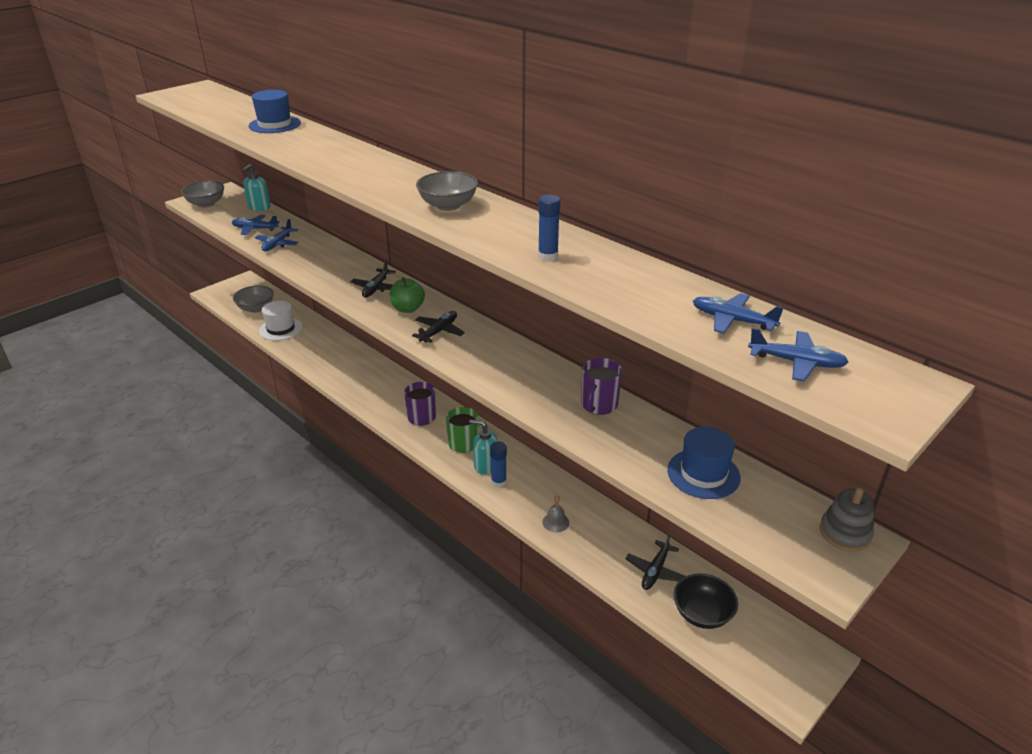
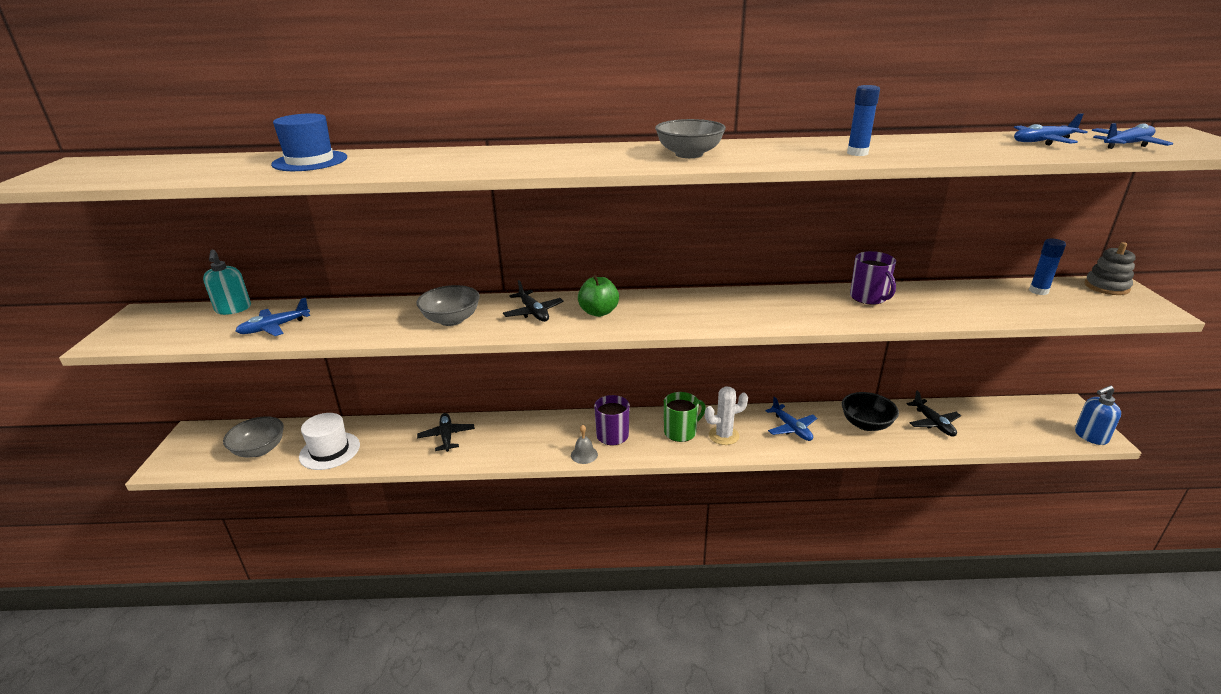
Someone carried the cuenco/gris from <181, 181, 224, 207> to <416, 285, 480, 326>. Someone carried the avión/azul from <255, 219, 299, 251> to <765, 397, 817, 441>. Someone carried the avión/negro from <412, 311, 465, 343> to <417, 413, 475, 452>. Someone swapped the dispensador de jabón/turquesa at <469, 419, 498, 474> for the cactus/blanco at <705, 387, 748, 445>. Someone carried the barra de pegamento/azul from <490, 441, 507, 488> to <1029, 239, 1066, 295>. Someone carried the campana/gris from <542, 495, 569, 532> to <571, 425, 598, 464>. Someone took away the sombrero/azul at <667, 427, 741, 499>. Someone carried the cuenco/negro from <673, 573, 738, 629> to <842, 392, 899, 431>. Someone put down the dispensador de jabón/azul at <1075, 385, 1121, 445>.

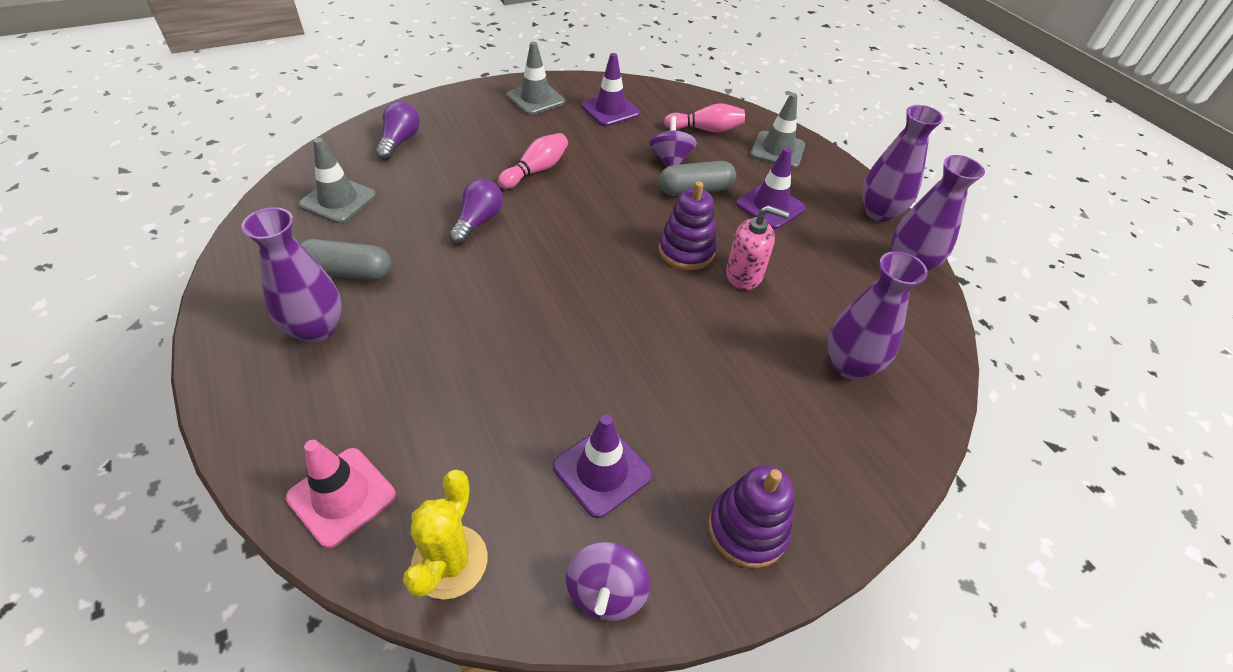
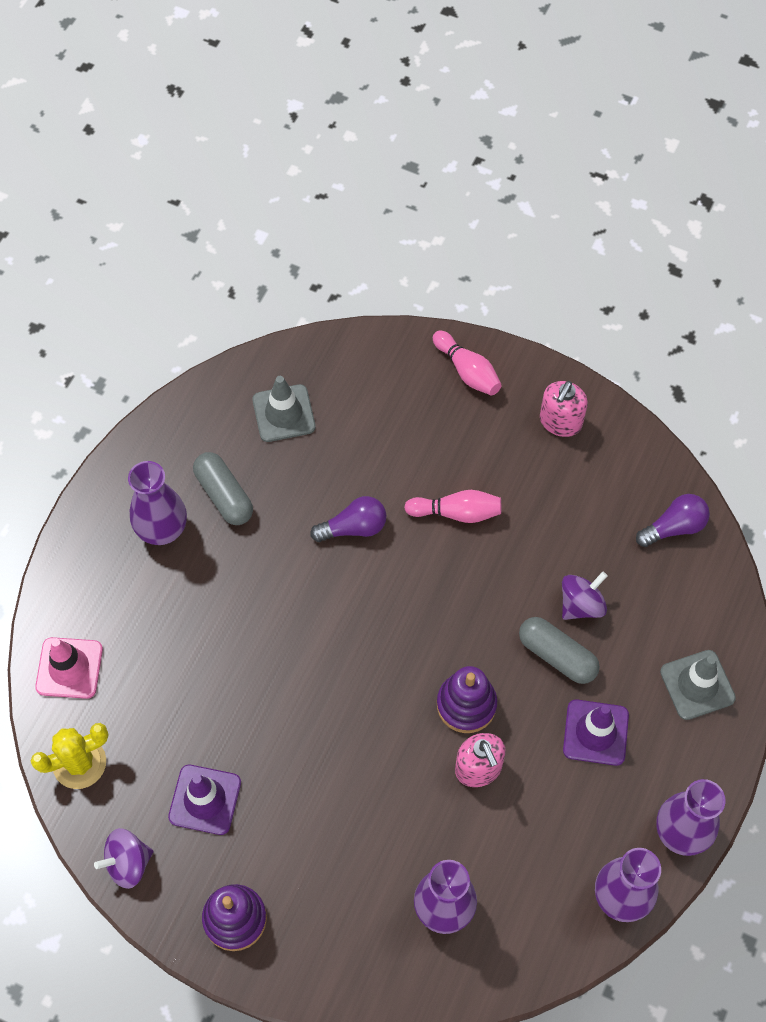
Someone carried the bombilla/morado from <375, 101, 420, 160> to <636, 494, 710, 547>. Someone swapped the cono de tráfico/gris at <507, 42, 565, 115> for the dispensador de jabón/rosa at <540, 381, 588, 437>. Someone took away the cono de tráfico/morado at <581, 53, 640, 126>. Someone carried the bolo/rosa from <664, 103, 745, 133> to <433, 330, 502, 396>.

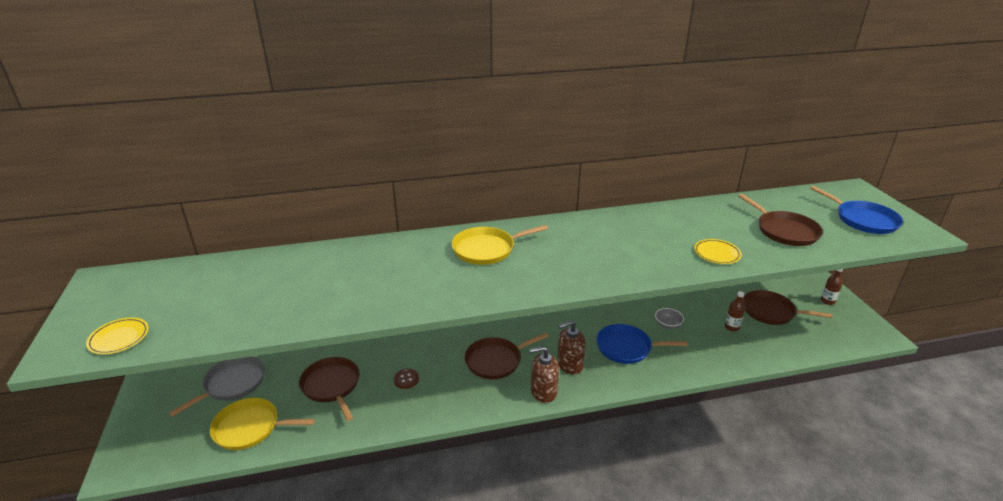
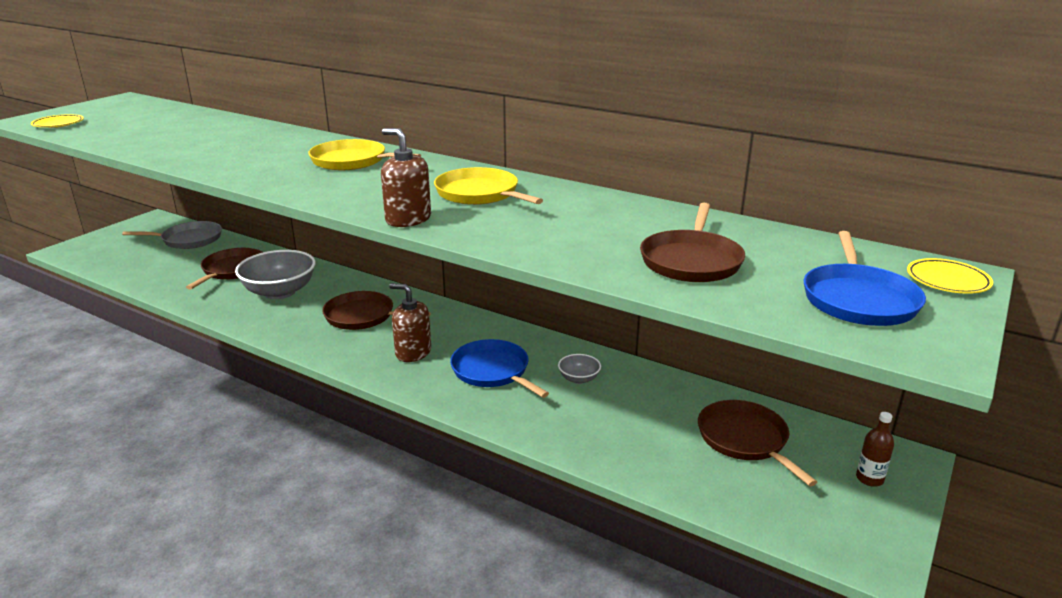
Someone carried the sartén/amarillo from <210, 398, 315, 450> to <434, 167, 543, 205>. Someone swapped the botón/marrón at <393, 369, 419, 389> for the cuenco/gris at <235, 250, 315, 299>. Someone carried the dispensador de jabón/marrón from <530, 346, 559, 403> to <381, 128, 431, 227>. Someone carried the plato/amarillo from <694, 239, 742, 264> to <907, 258, 993, 294>. Someone took away the botella/marrón at <725, 291, 745, 331>.

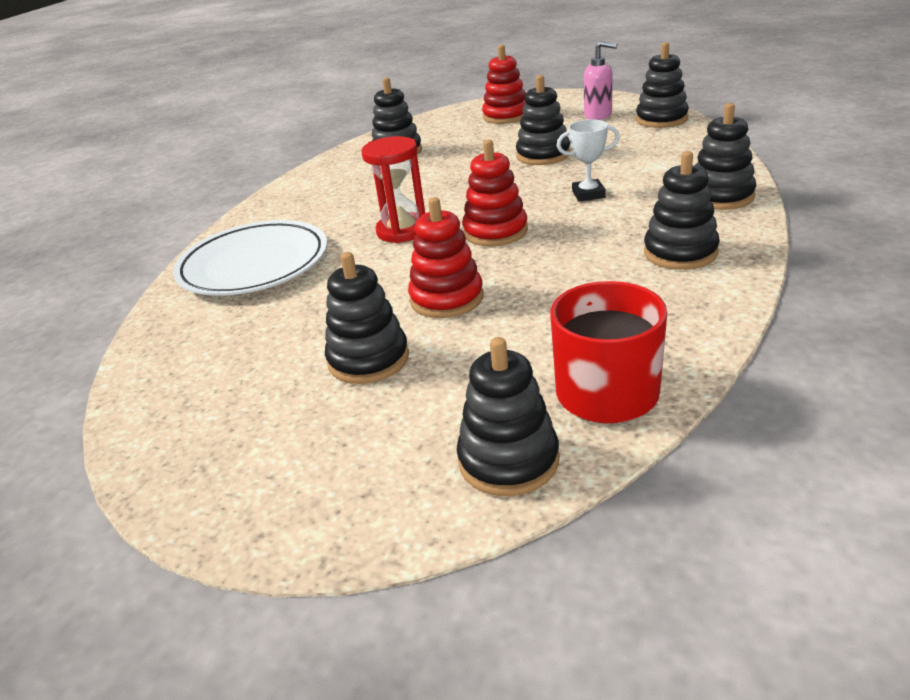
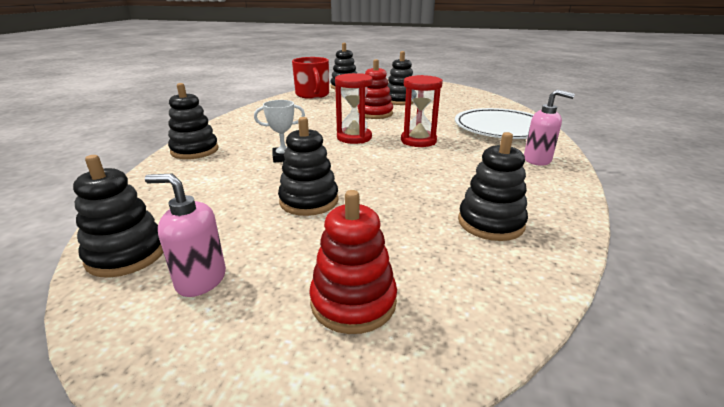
Someone swapped the juguete apilable/rojo at <462, 140, 528, 247> for the reloj de arena/rojo at <335, 73, 373, 144>. Someone took away the juguete apilable/negro at <644, 151, 720, 270>. Someone put down the dispensador de jabón/rosa at <524, 90, 575, 166>.

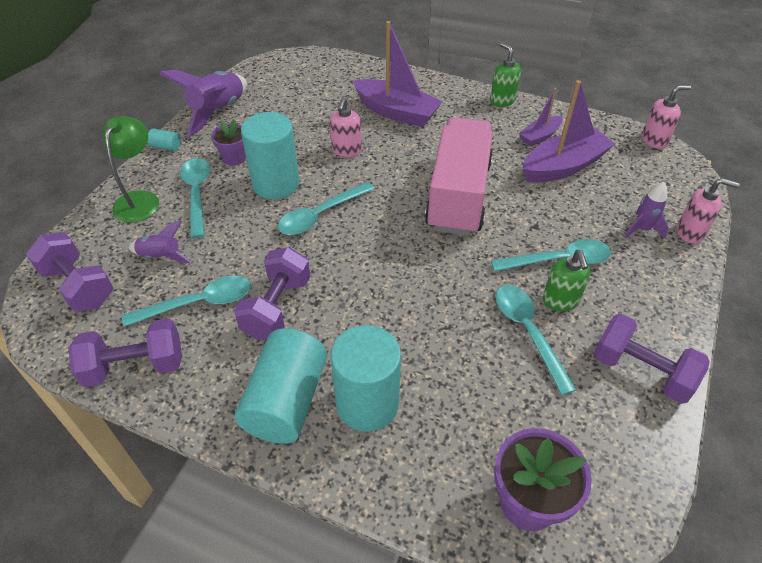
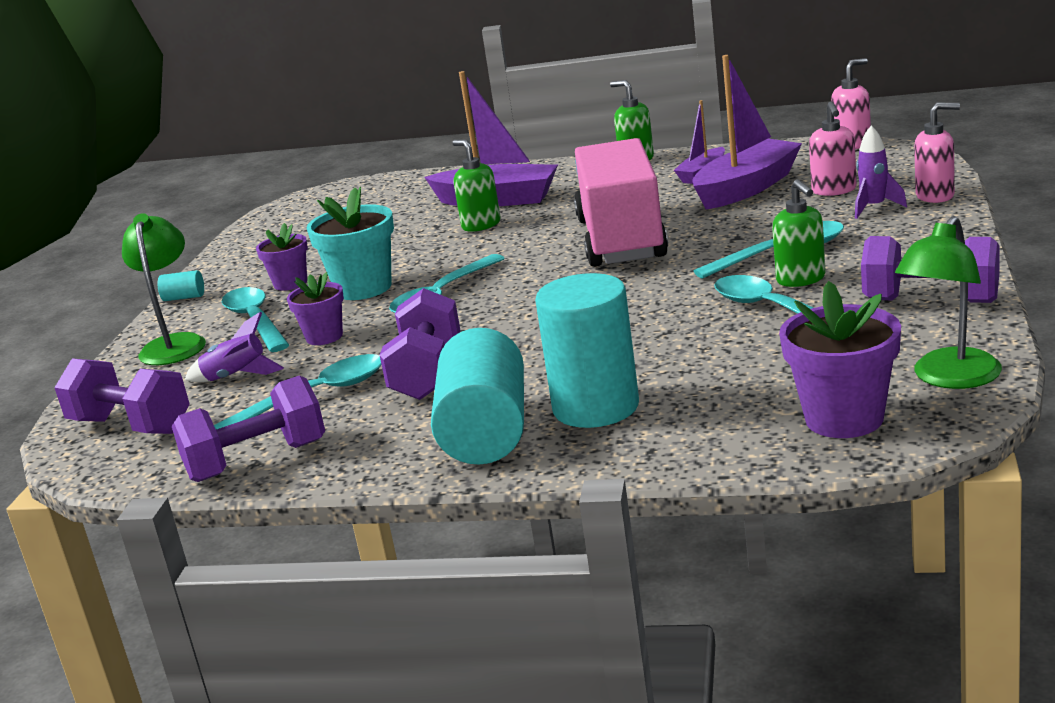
Someone took away the cohete/morado at <159, 70, 247, 137>. Someone swapped the cilindro/turquesa at <241, 112, 299, 199> for the maceta/turquesa at <306, 187, 394, 300>. Someone carried the dispensador de jabón/rosa from <330, 97, 362, 157> to <809, 102, 857, 196>. Someone put down the maceta/morado at <287, 272, 344, 345>. Someone put down the dispensador de jabón/verde at <452, 140, 501, 232>. Someone put down the lámpara/verde at <895, 216, 1002, 389>.

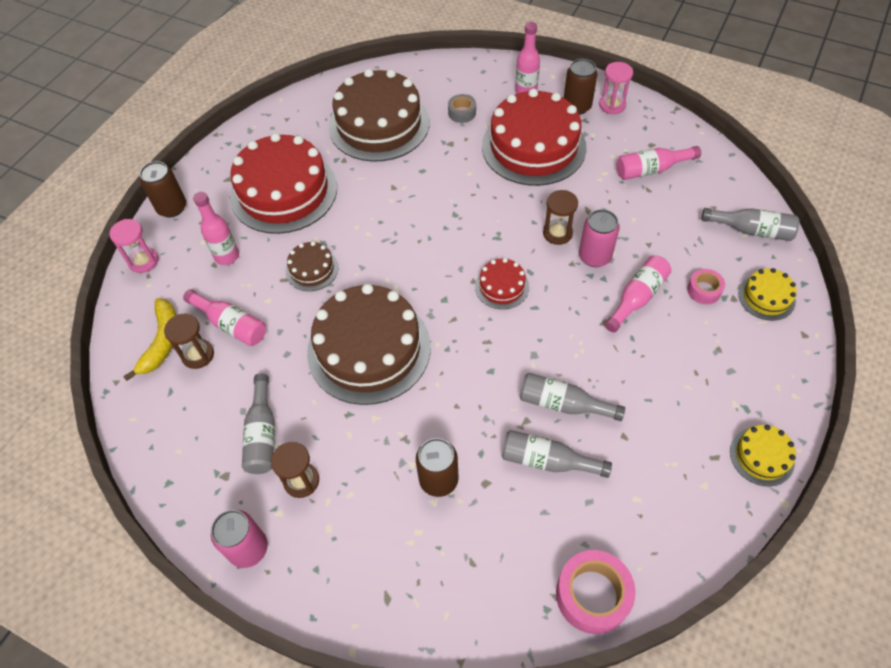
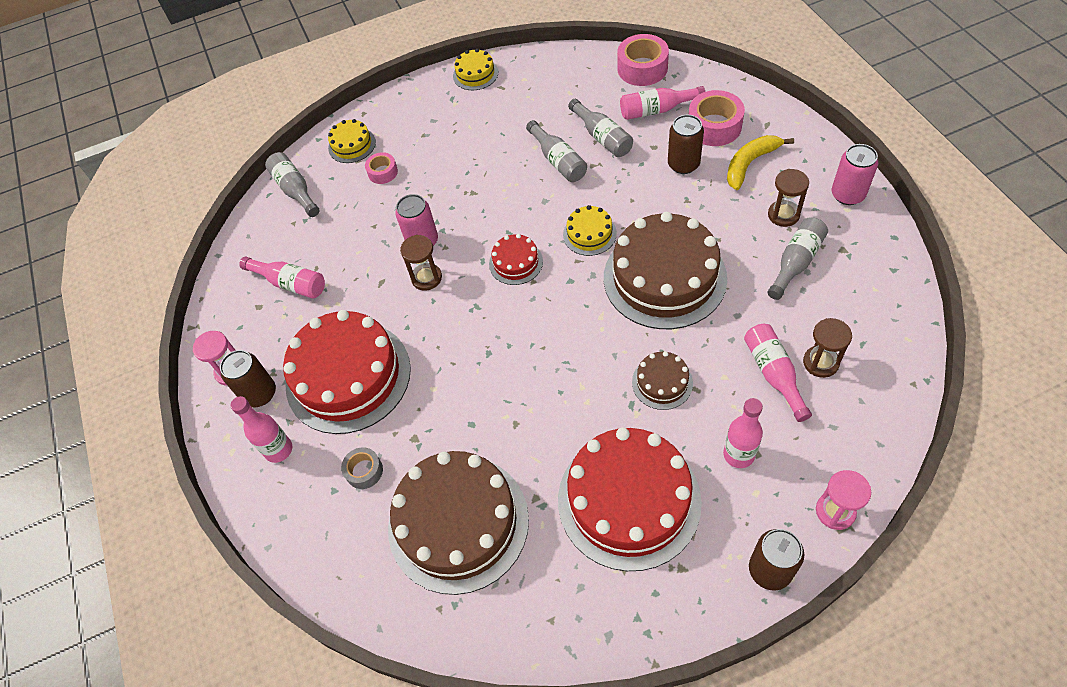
Someone carried the plátano/amarillo from <123, 298, 176, 381> to <727, 135, 794, 190>. Someone carried the botella/rosa from <605, 256, 672, 332> to <620, 86, 705, 120>. Someone put down the tarta/amarillo at <563, 205, 617, 256>. Someone put down the cinta adhesiva/rosa at <689, 90, 745, 146>.

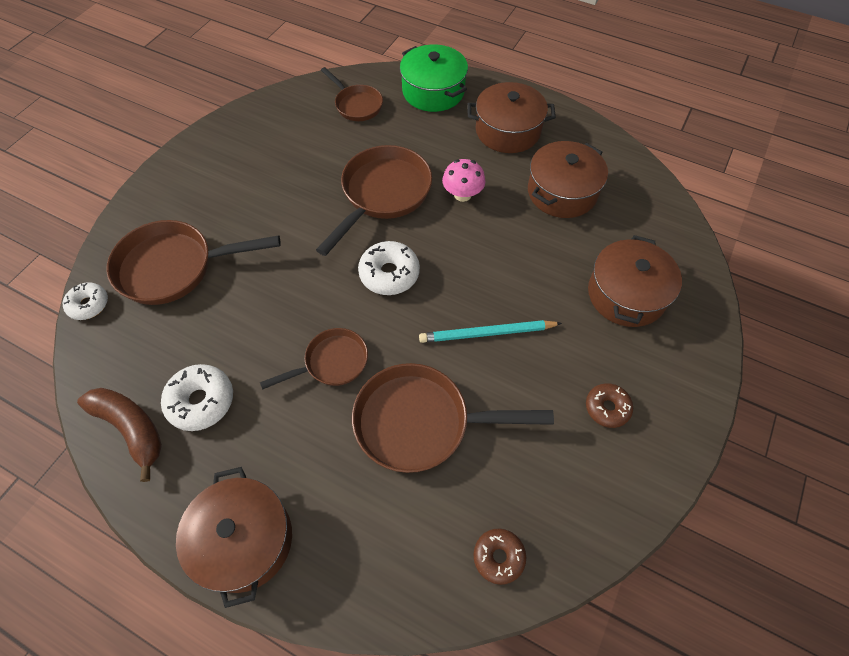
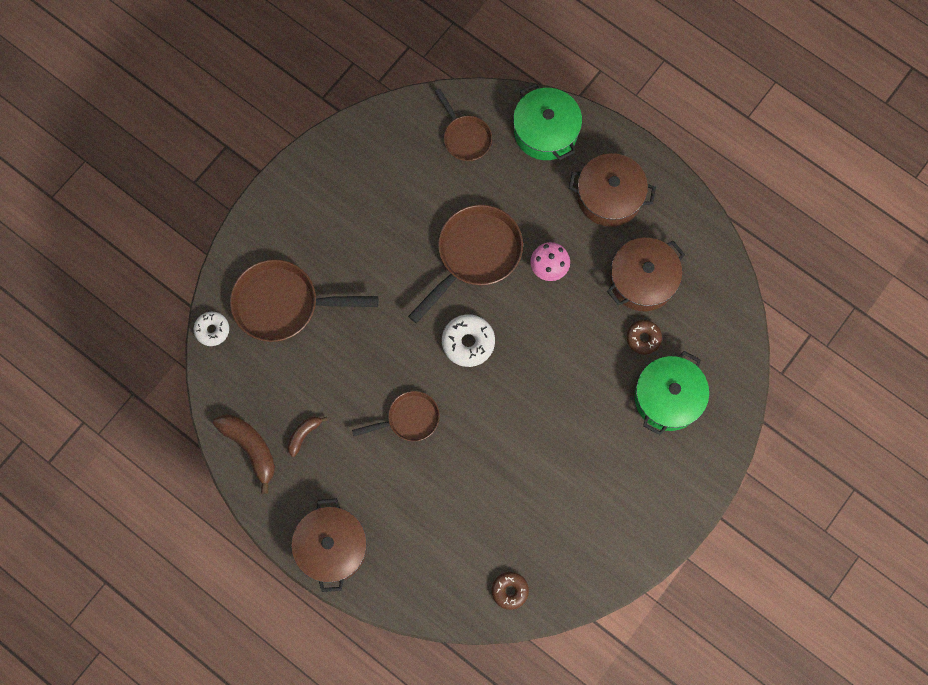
Someone swapped the rosquilla/blanco at <161, 364, 233, 431> for the plátano/marrón at <288, 416, 328, 457>. Someone took away the sartén/marrón at <352, 363, 554, 473>. Someone took away the lápiz/turquesa at <419, 320, 562, 343>. Someone carried the rosquilla/marrón from <586, 383, 633, 428> to <626, 320, 662, 355>. Someone repainted the olla/marrón at <588, 235, 682, 327>, which became the olla/verde at <635, 351, 709, 435>.

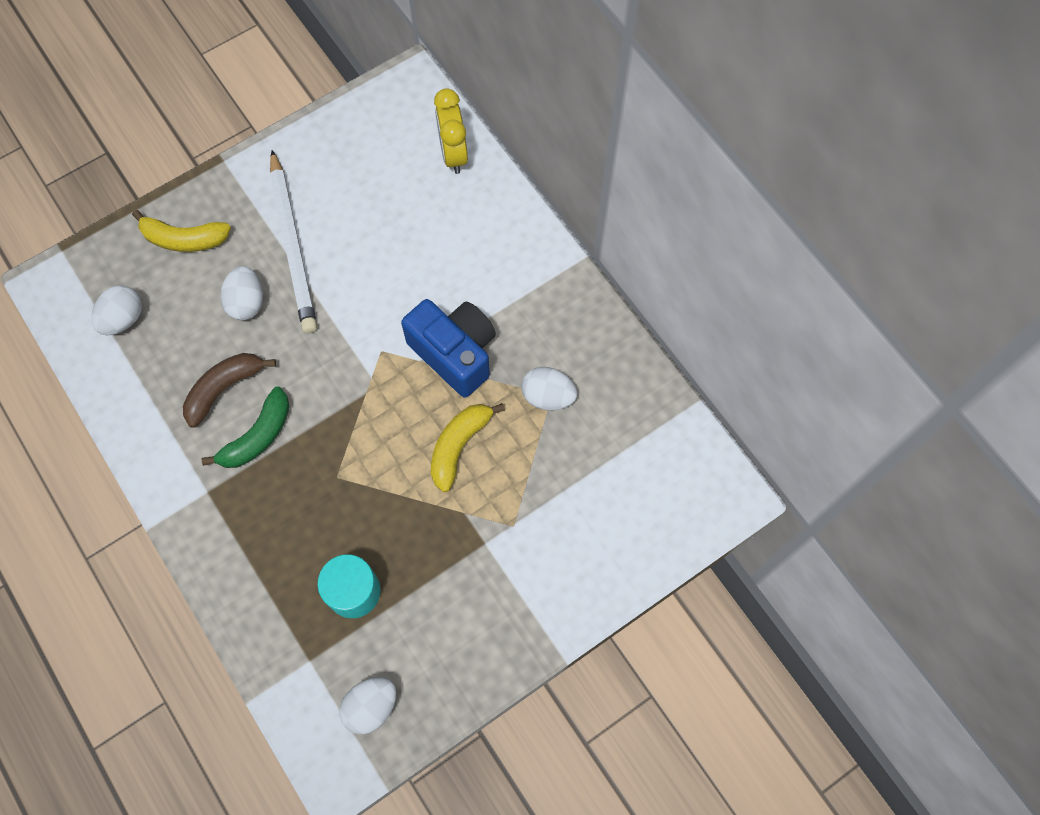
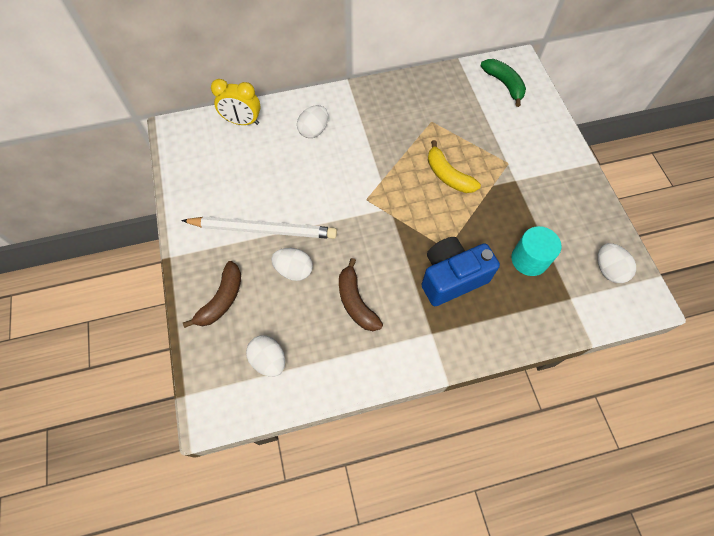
Someone repainted the plátano/amarillo at <132, 210, 231, 252>, which became the plátano/marrón at <183, 261, 241, 328>. Someone carried the plátano/verde from <202, 386, 290, 468> to <481, 59, 526, 107>. Someone carried the cámara/azul from <401, 299, 496, 398> to <421, 237, 500, 306>. Someone carried the huevo/blanco from <521, 367, 577, 411> to <297, 105, 328, 138>.

